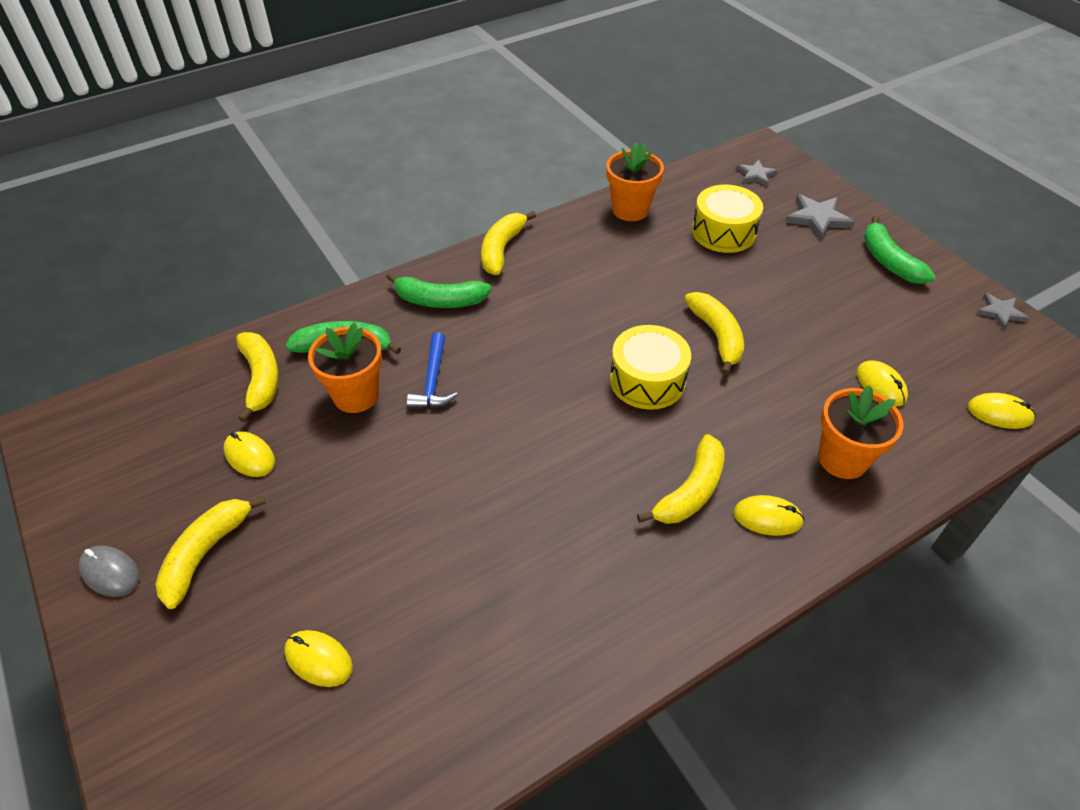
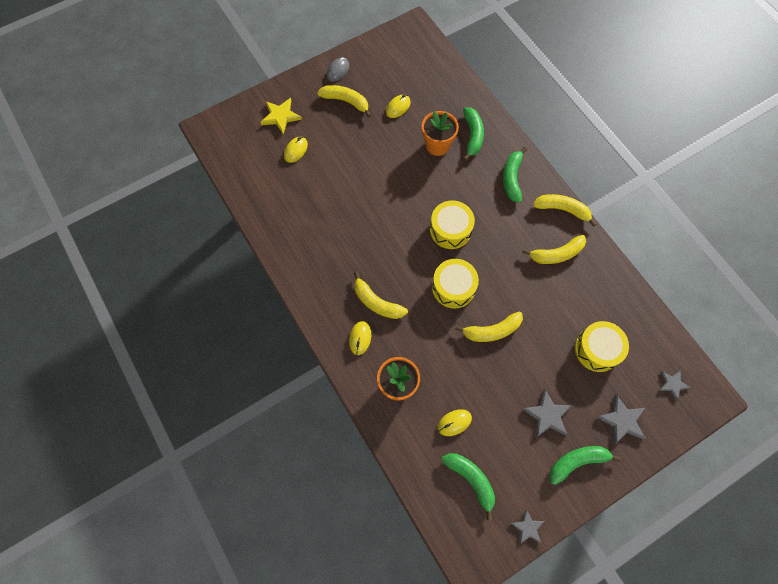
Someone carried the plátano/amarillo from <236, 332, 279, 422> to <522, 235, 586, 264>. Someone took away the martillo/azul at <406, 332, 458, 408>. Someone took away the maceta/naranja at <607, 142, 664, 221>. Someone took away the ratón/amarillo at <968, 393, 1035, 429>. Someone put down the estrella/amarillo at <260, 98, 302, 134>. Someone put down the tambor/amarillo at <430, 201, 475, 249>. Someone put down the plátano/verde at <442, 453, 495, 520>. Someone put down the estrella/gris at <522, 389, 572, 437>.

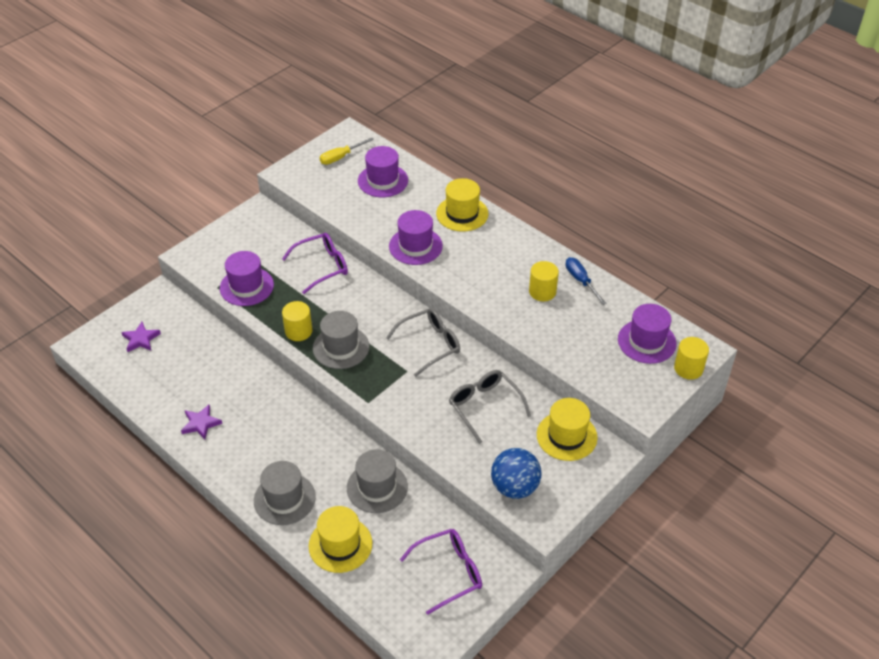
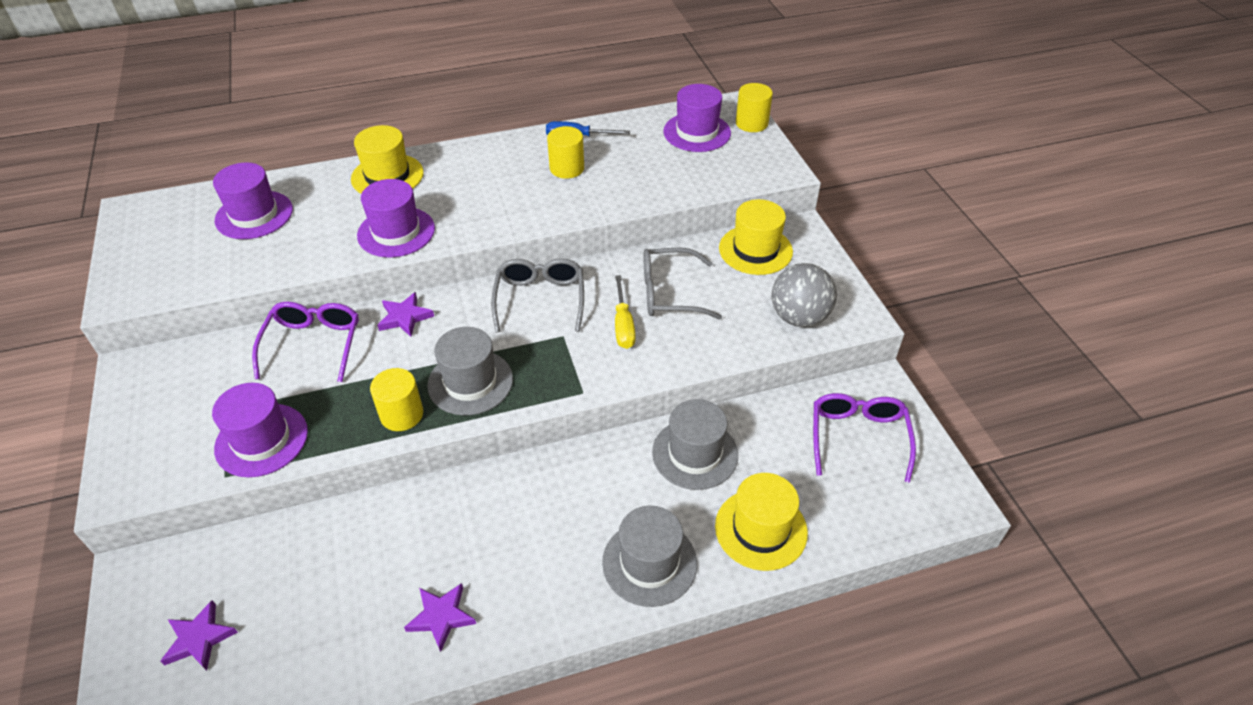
Someone carried the destornillador/amarillo from <320, 138, 374, 165> to <615, 275, 636, 349>. Someone repainted the pelota/azul at <491, 448, 542, 499>, which became the pelota/gris at <772, 263, 837, 327>. Someone put down the estrella/morado at <377, 292, 434, 337>.

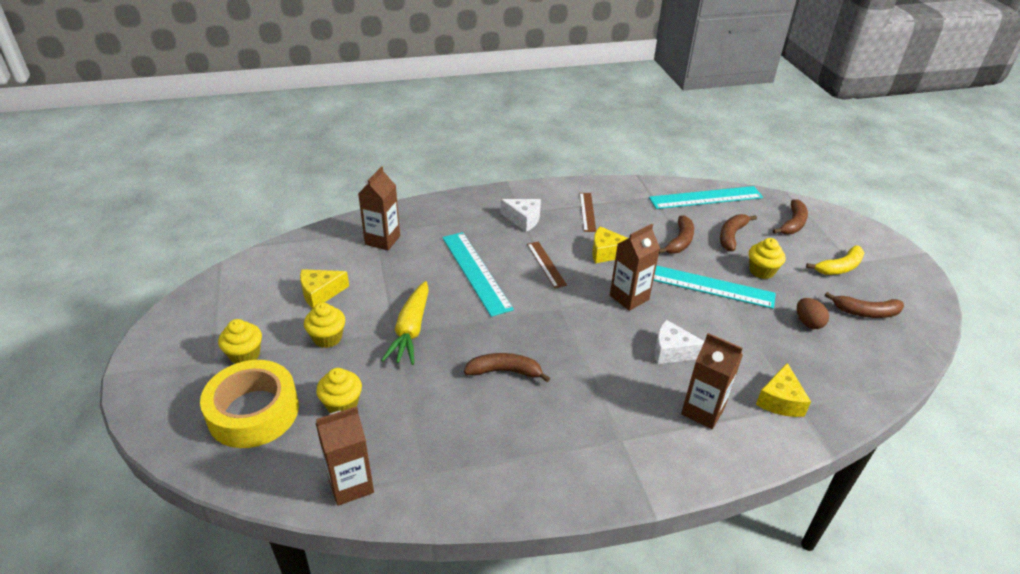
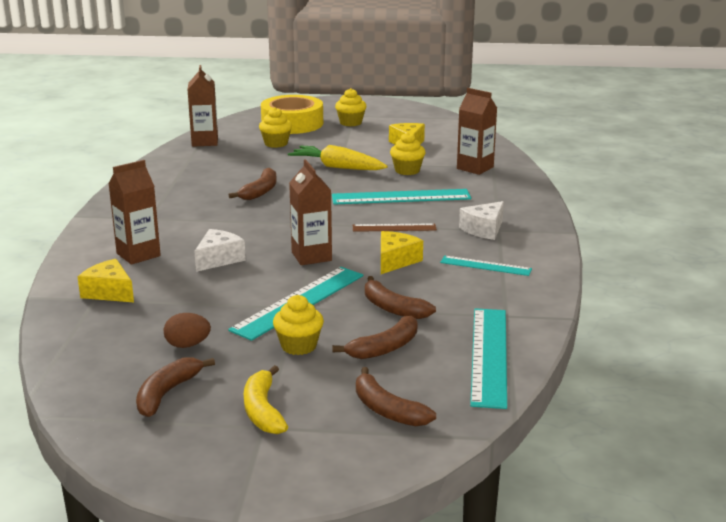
Someone carried the magdalena/amarillo from <304, 302, 345, 348> to <390, 132, 426, 175>. Someone repainted the regla/marrón at <580, 193, 596, 232>, which became the regla/turquesa at <440, 256, 532, 276>. Someone rotated the plátano/marrón at <720, 214, 757, 251> by 90 degrees clockwise.

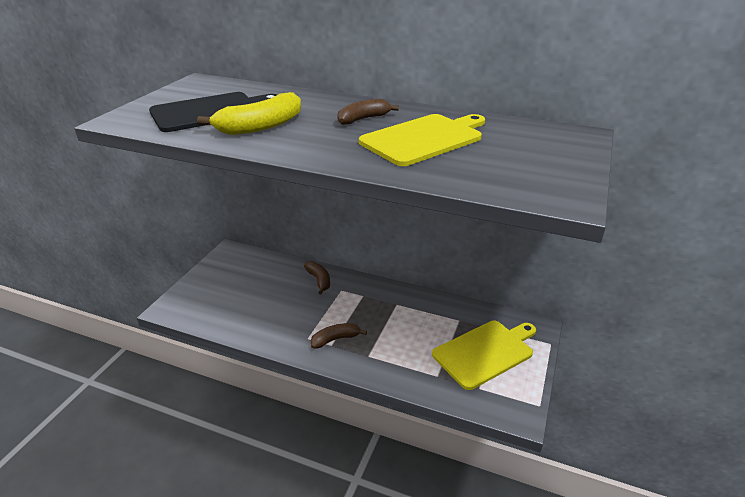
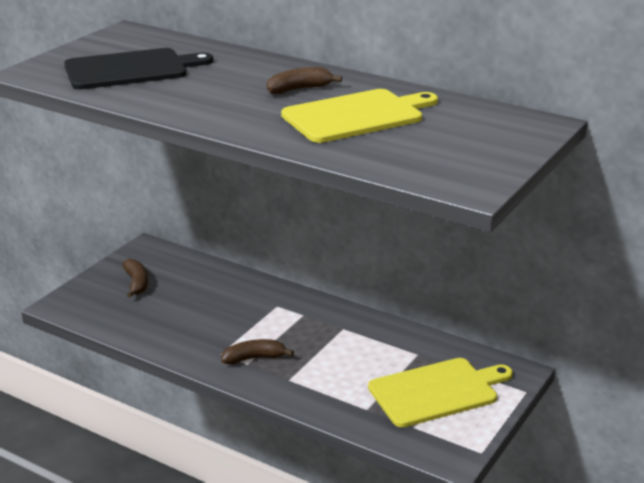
Someone took away the plátano/amarillo at <197, 92, 301, 135>. Someone carried the plátano/marrón from <304, 262, 330, 294> to <122, 259, 148, 298>.

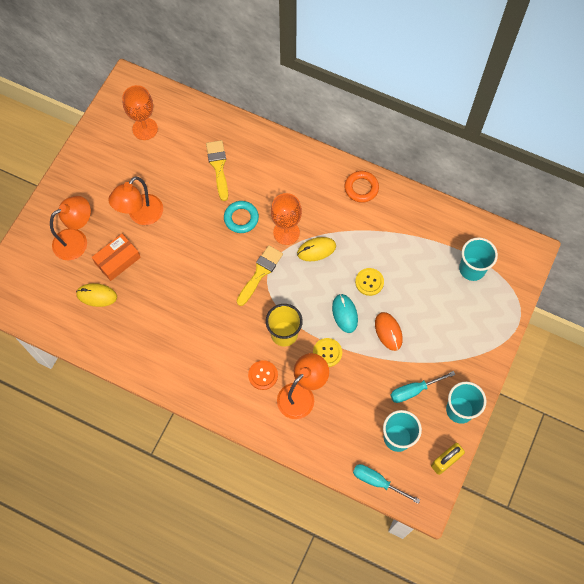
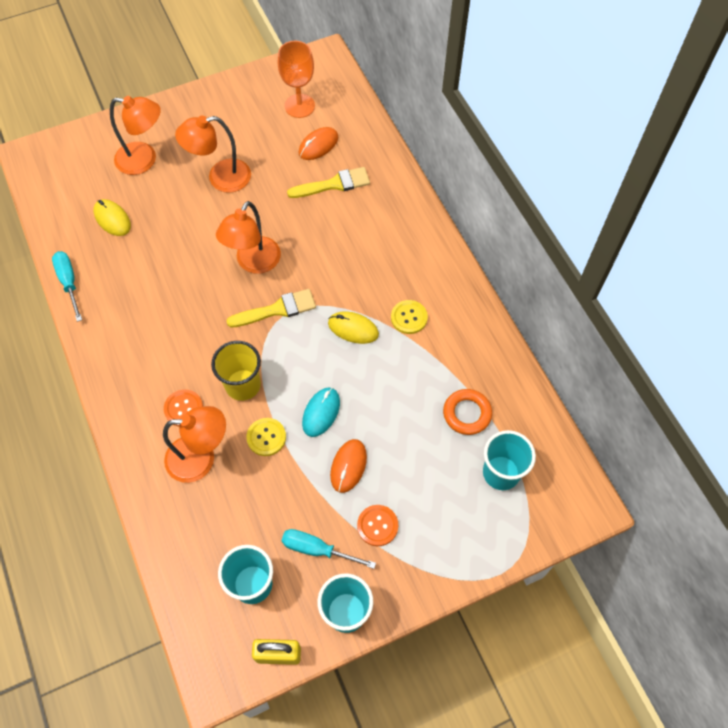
Someone took away the caja/naranja at <92, 234, 141, 281>. Someone rotated the pincel/amarillo at <206, 140, 228, 201> by 45 degrees clockwise. Someone took away the anillo/turquesa at <224, 201, 259, 233>. Someone took away the copa/naranja at <271, 193, 302, 245>. Someone carried the anillo/naranja from <344, 171, 379, 203> to <443, 389, 492, 435>. Someone carried the destornillador/turquesa from <353, 464, 420, 504> to <52, 251, 82, 322>. Someone carried the botón/amarillo from <355, 268, 384, 296> to <391, 300, 428, 334>. Someone put down the lámpara/naranja at <216, 201, 281, 274>. Someone put down the ratón/naranja at <299, 127, 338, 160>. Someone put down the botón/naranja at <357, 505, 398, 546>.

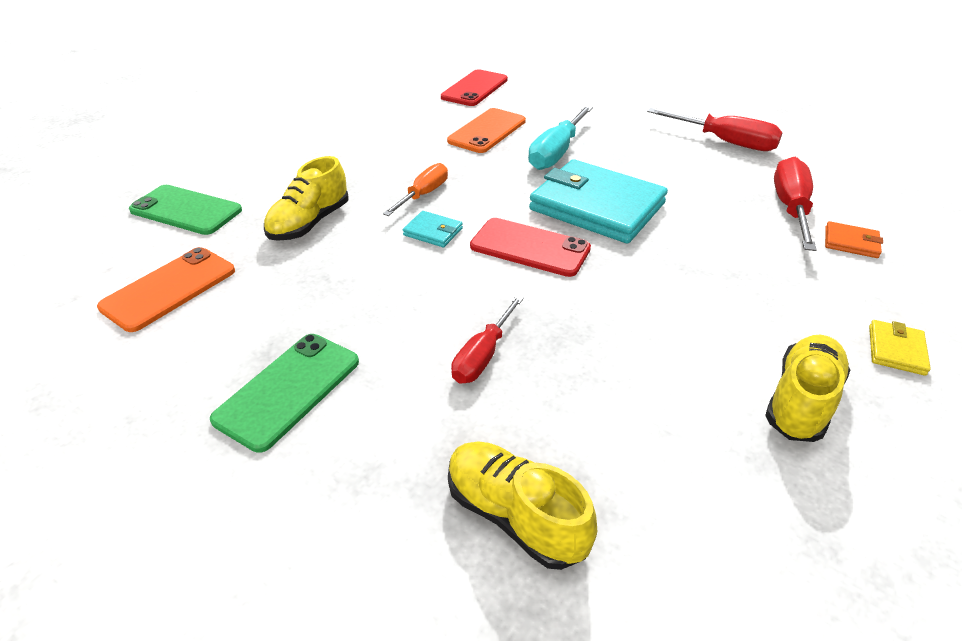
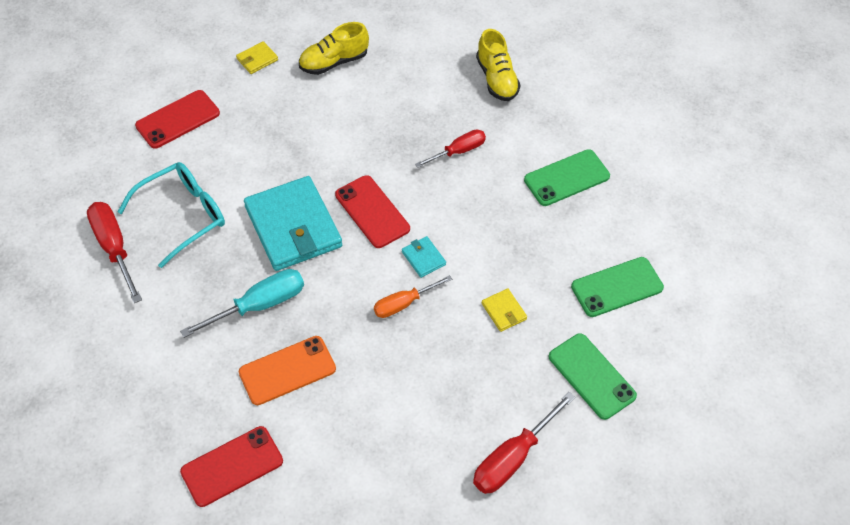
Someone repainted the móvil/naranja at <97, 247, 235, 332>, which became the móvil/verde at <571, 257, 664, 317>. Someone swapped the zapato/amarillo at <264, 156, 349, 241> for the cartera/amarillo at <482, 288, 527, 332>. Someone carried the destornillador/rojo from <774, 157, 816, 251> to <473, 392, 575, 494>. Someone swapped the cartera/naranja at <825, 221, 883, 258> for the móvil/rojo at <135, 90, 220, 149>. Someone put down the gafas/turquesa at <118, 162, 225, 268>.

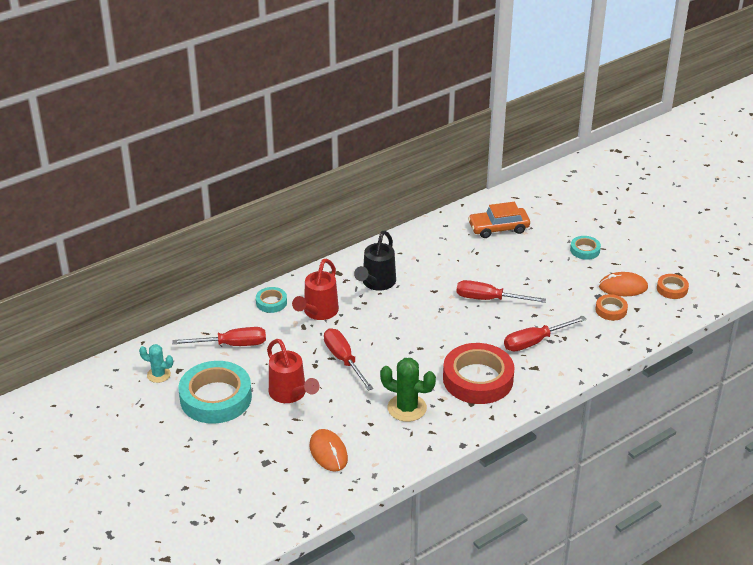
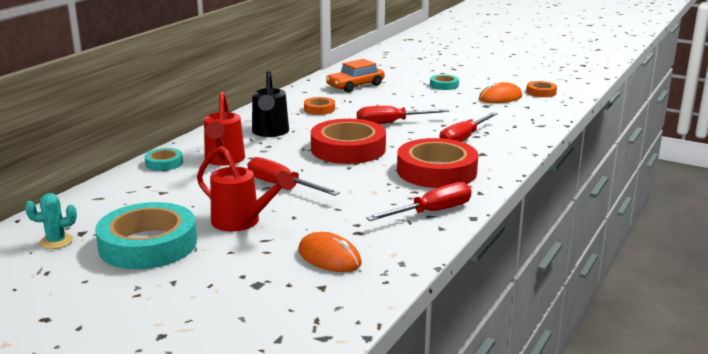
Someone carried the destornillador/rojo from <172, 327, 266, 346> to <366, 182, 471, 221>. Someone took away the cactus/verde at <380, 358, 436, 422>. Someone carried the cinta adhesiva/naranja from <595, 294, 628, 321> to <304, 97, 335, 115>. Someone put down the cinta adhesiva/rojo at <311, 119, 386, 164>.

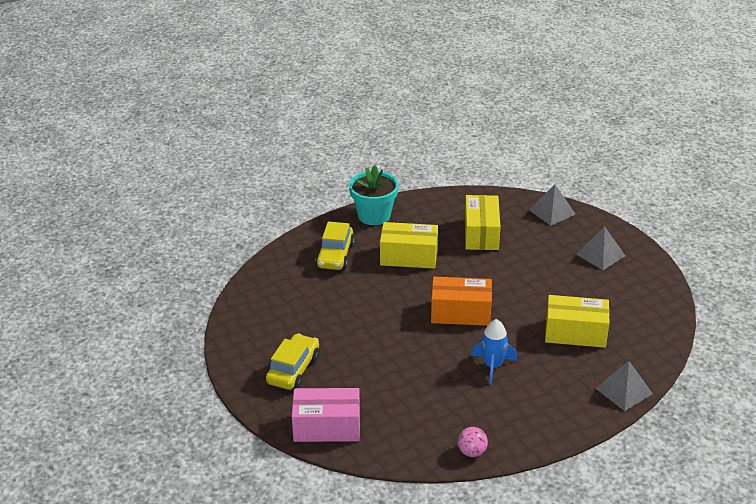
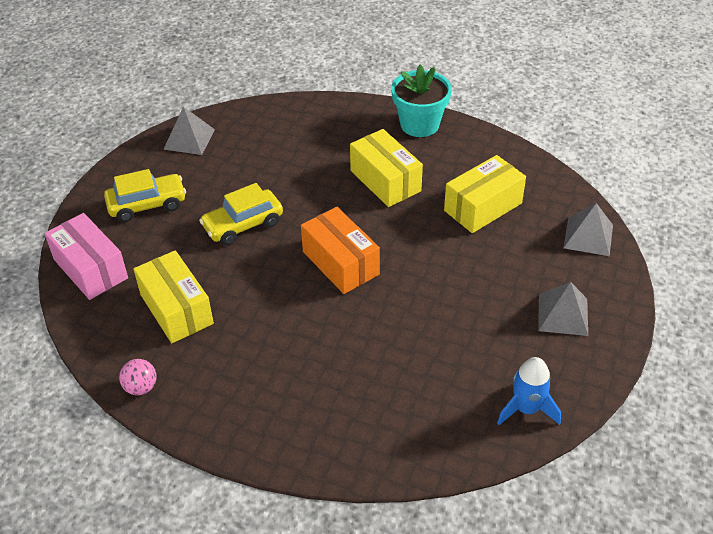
Someone carried the coche/amarillo from <315, 221, 355, 270> to <199, 183, 283, 245>. Someone carried the cohete/azul from <471, 319, 518, 385> to <497, 357, 561, 425>. Someone carried the caja/amarillo from <545, 295, 610, 348> to <133, 250, 214, 343>. Someone carried the pirámide/gris from <595, 361, 653, 411> to <163, 106, 215, 155>.

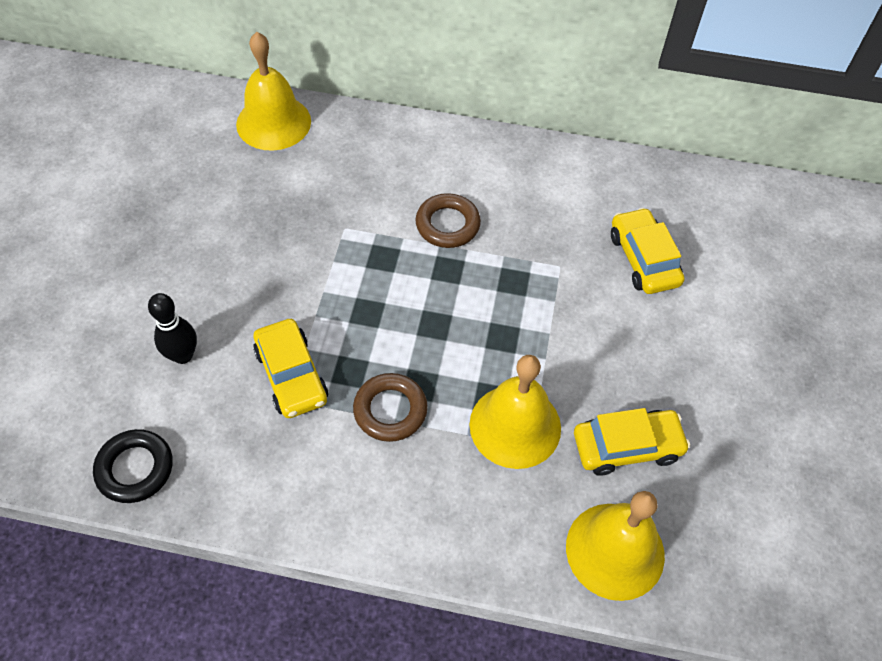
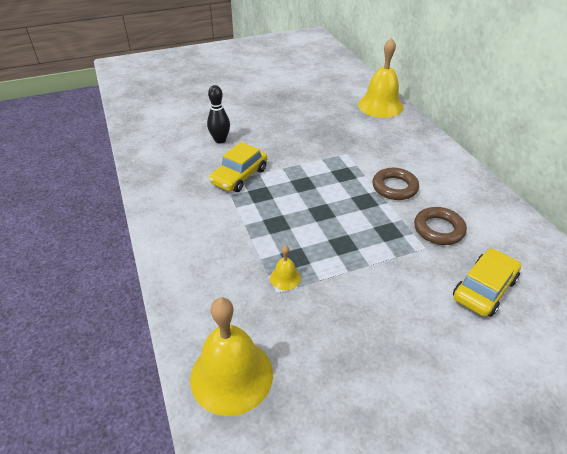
Someone took away the anillo/negro at <93, 429, 173, 503>. Someone carried the anillo/marrón from <353, 373, 428, 442> to <414, 207, 467, 245>. Someone scaled the campana/amarillo at <470, 355, 561, 469> by 0.45. Someone took away the coche/amarillo at <574, 408, 690, 476>.

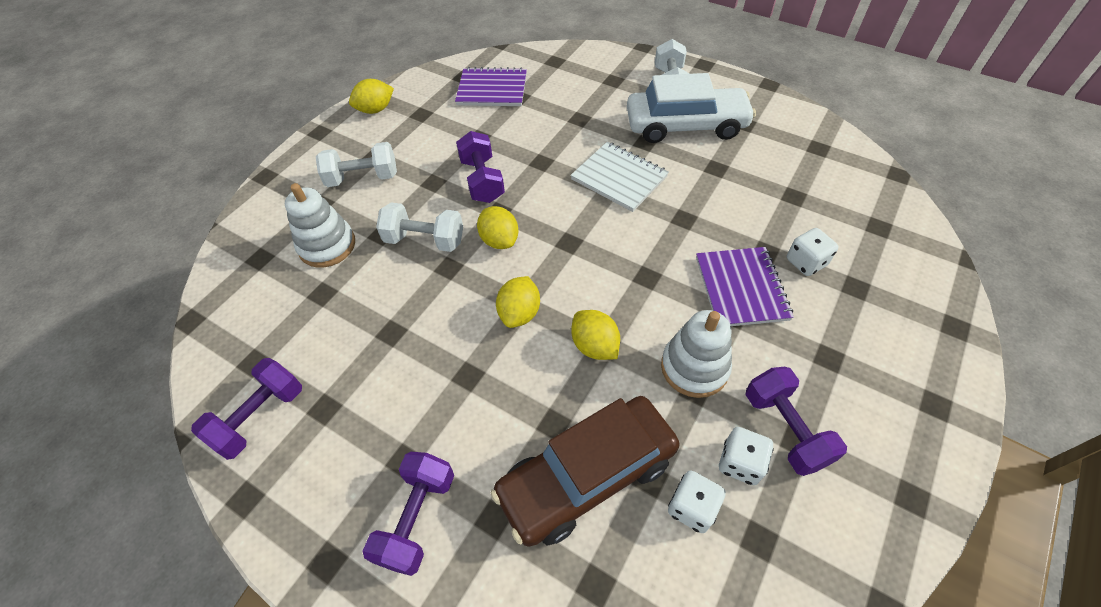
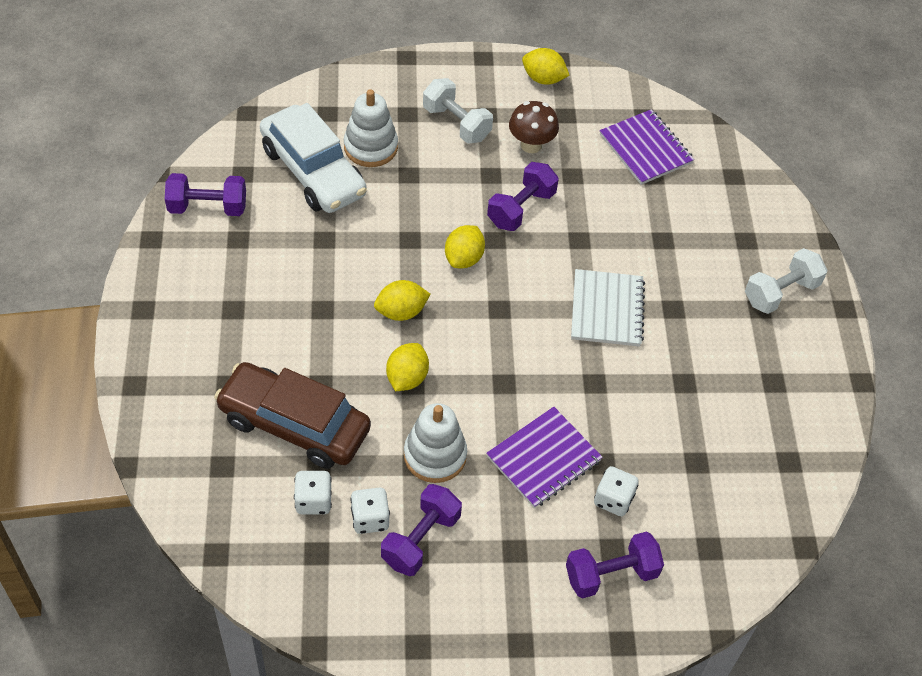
Someone carried the mancuerna/morado from <362, 452, 454, 576> to <566, 531, 664, 598>. Someone took away the mancuerna/blanco at <376, 202, 463, 252>. Someone carried the coche/blanco from <627, 73, 756, 143> to <260, 103, 367, 213>. Someone put down the seta/marrón at <509, 101, 559, 153>.

